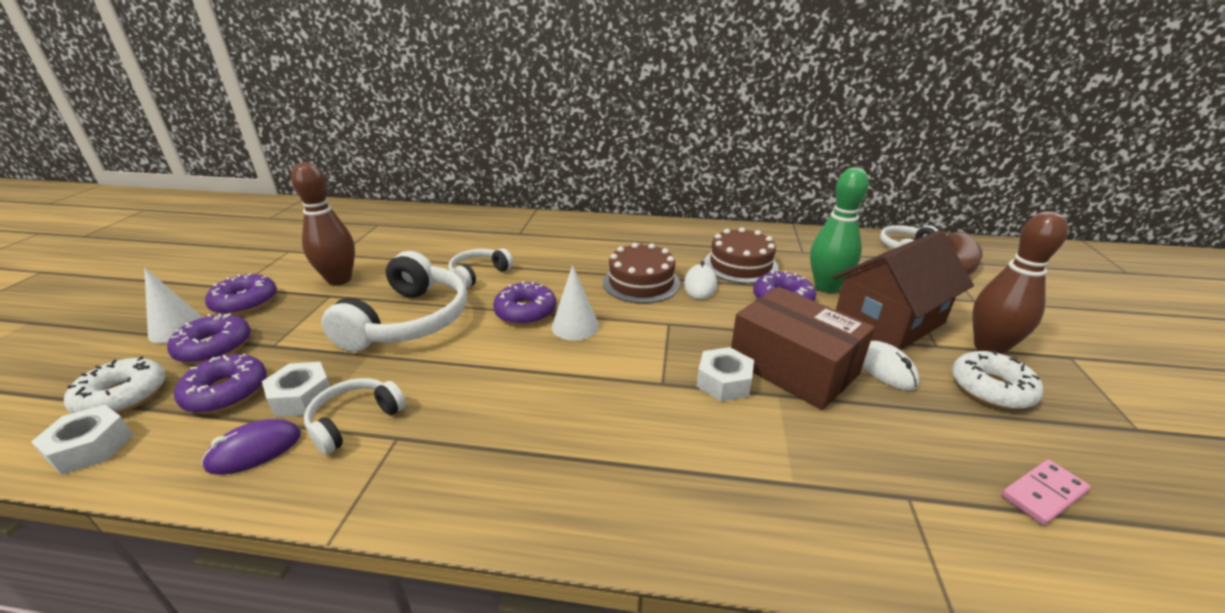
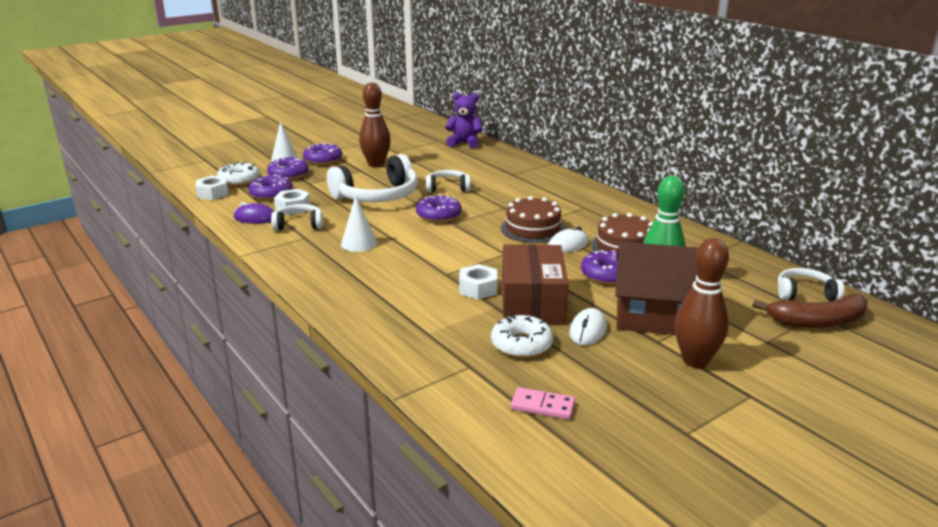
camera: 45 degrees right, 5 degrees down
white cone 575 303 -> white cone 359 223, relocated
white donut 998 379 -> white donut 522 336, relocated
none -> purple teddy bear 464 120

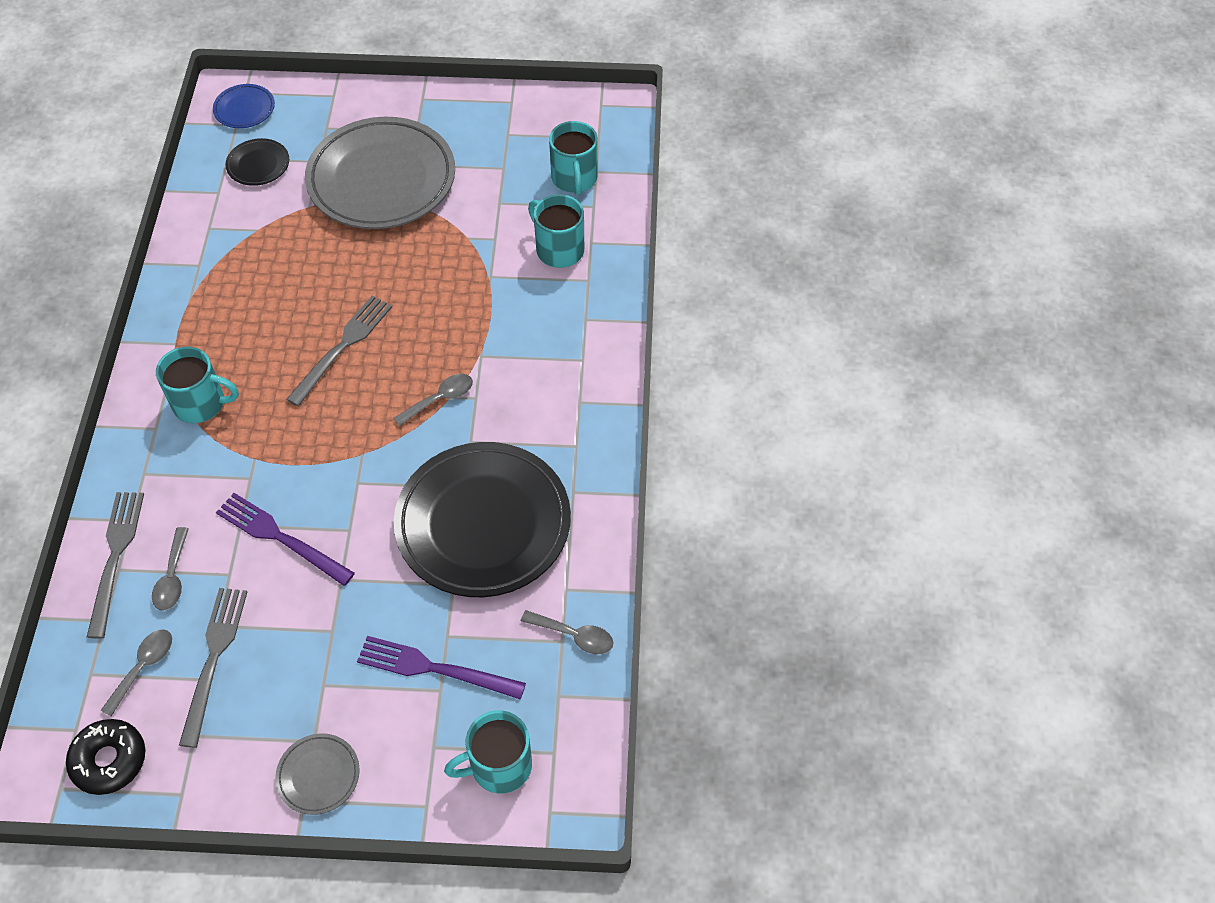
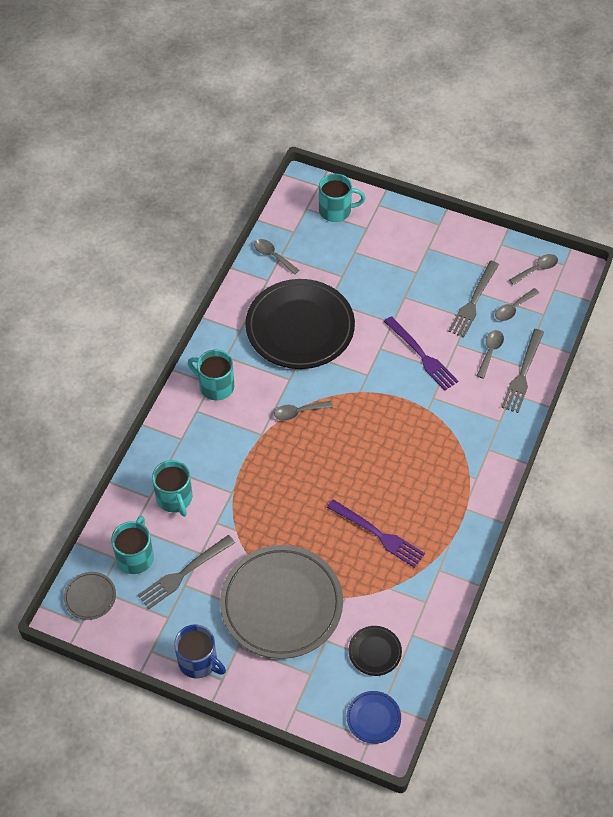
camera: 160 degrees left, 0 degrees up
grey fork 339 351 -> grey fork 186 572, relocated
turquoise mug 197 385 -> turquoise mug 211 375, relocated
purple fork 441 668 -> purple fork 376 533, relocated
black donut 105 757 -> grey spoon 533 269
grey plate 317 774 -> grey plate 90 596, relocated
none -> blue mug 200 651

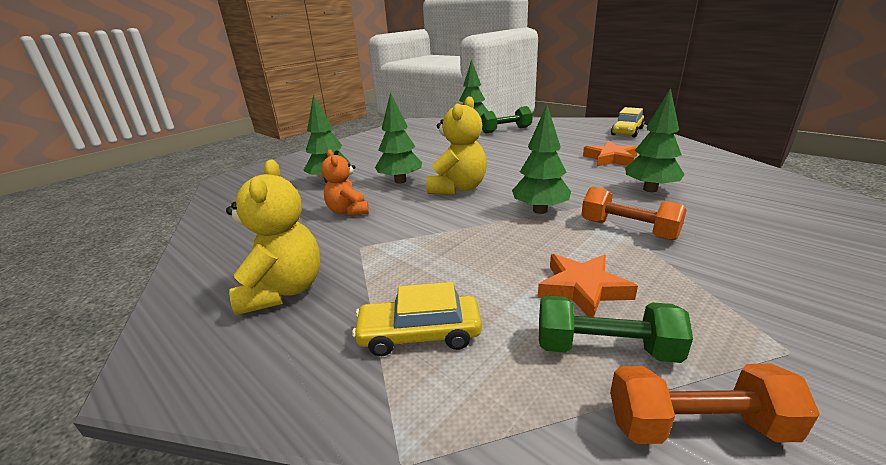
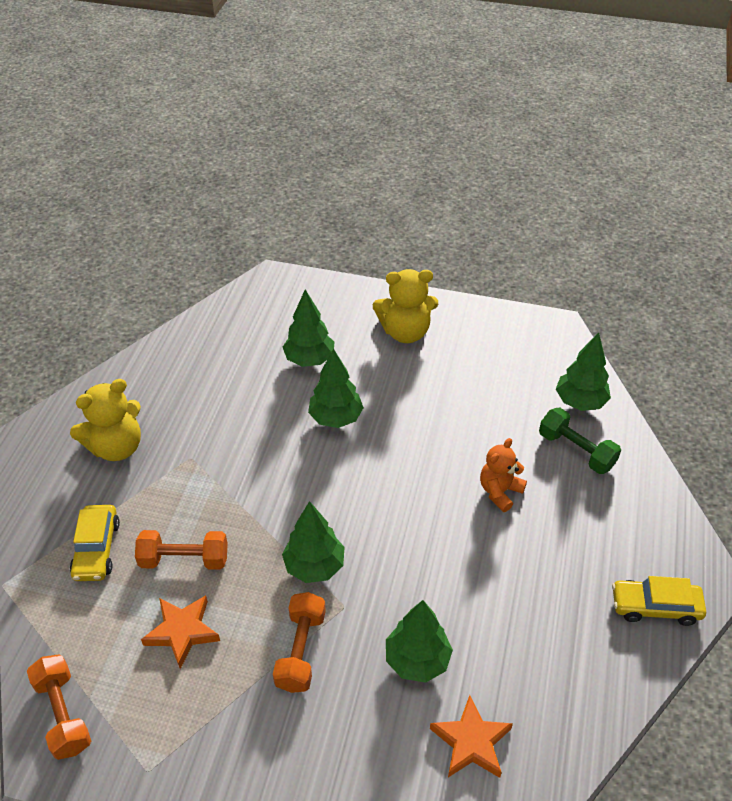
camera: 60 degrees right, 20 degrees up
yellow teddy bear 456 145 -> yellow teddy bear 405 306, relocated
orange star 610 153 -> orange star 471 736, relocated
orange teddy bear 345 182 -> orange teddy bear 503 475, relocated
yellow car 417 319 -> yellow car 95 543, 150 degrees counterclockwise
green dumbbell 616 329 -> none
none -> orange dumbbell 181 550

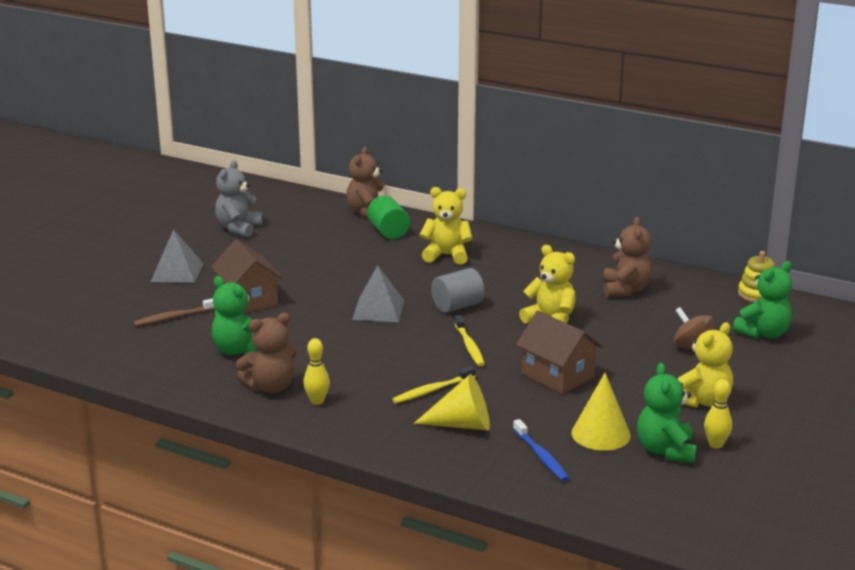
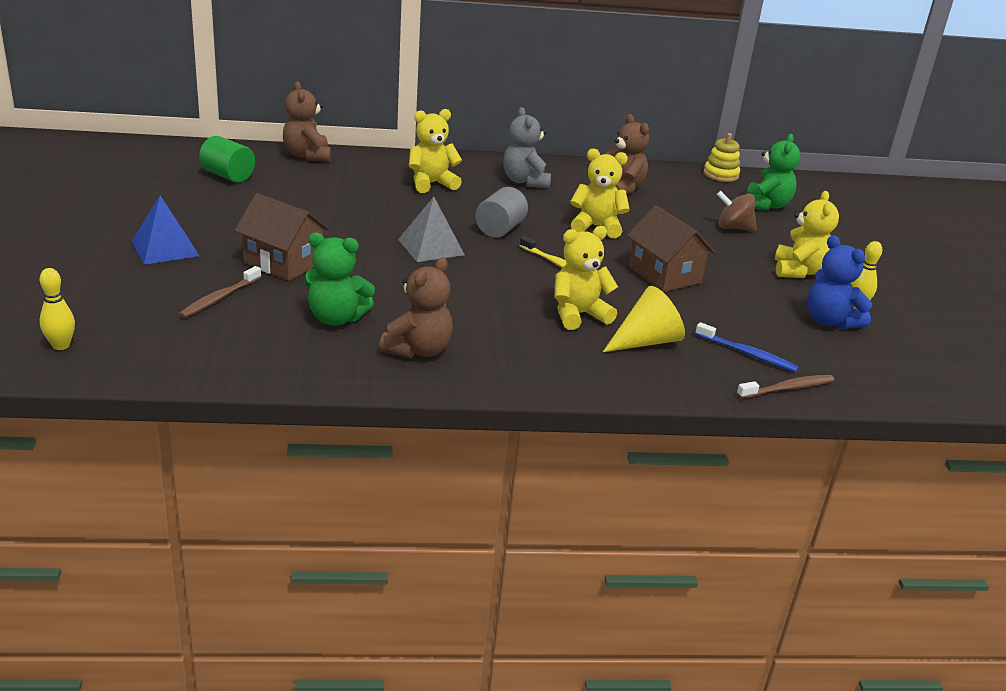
camera: 35 degrees left, 5 degrees up
grey teddy bear 239 198 -> grey teddy bear 527 147, relocated
green cylinder 388 217 -> green cylinder 227 159, relocated
grey pyramid 177 256 -> blue pyramid 165 230
brown house 559 352 -> brown house 671 248, 45 degrees clockwise
yellow bowling pin 316 371 -> yellow bowling pin 57 309, relocated
green teddy bear 666 413 -> blue teddy bear 839 282
yellow toothbrush 434 384 -> yellow teddy bear 586 278
yellow cone 601 412 -> none
none -> brown toothbrush 786 387

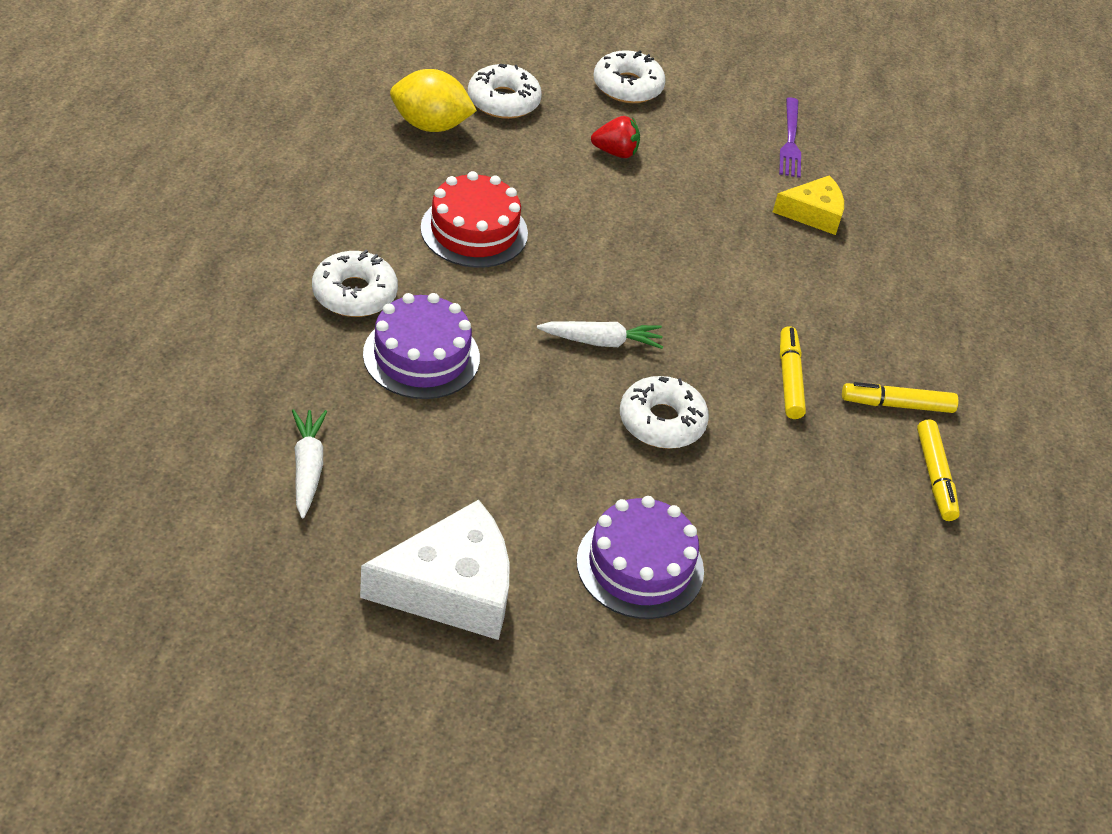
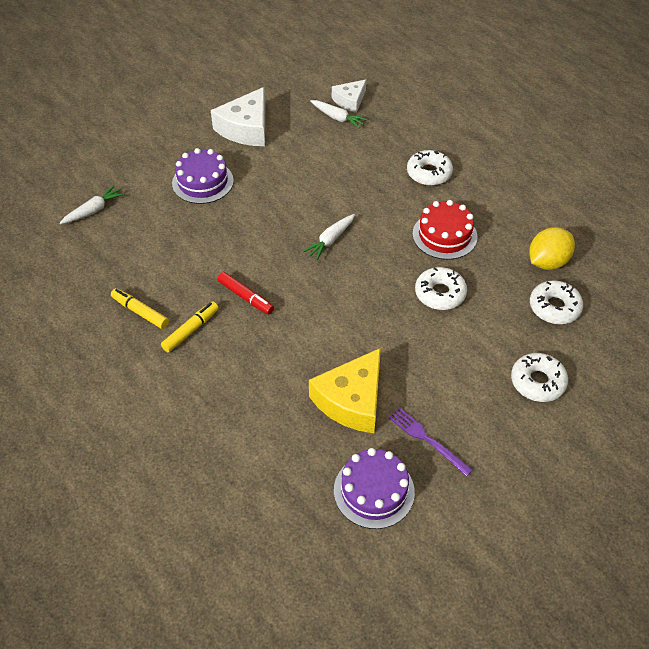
camera: 135 degrees right, 5 degrees up
red strawberry 615 137 -> none
yellow cheese 808 205 -> yellow cheese 345 390, x1.67
purple cake 421 346 -> purple cake 374 488, relocated
yellow marker 793 372 -> red marker 245 293
white donut 664 412 -> white donut 441 288, relocated
none -> white cheese 349 96
none -> white carrot 92 204

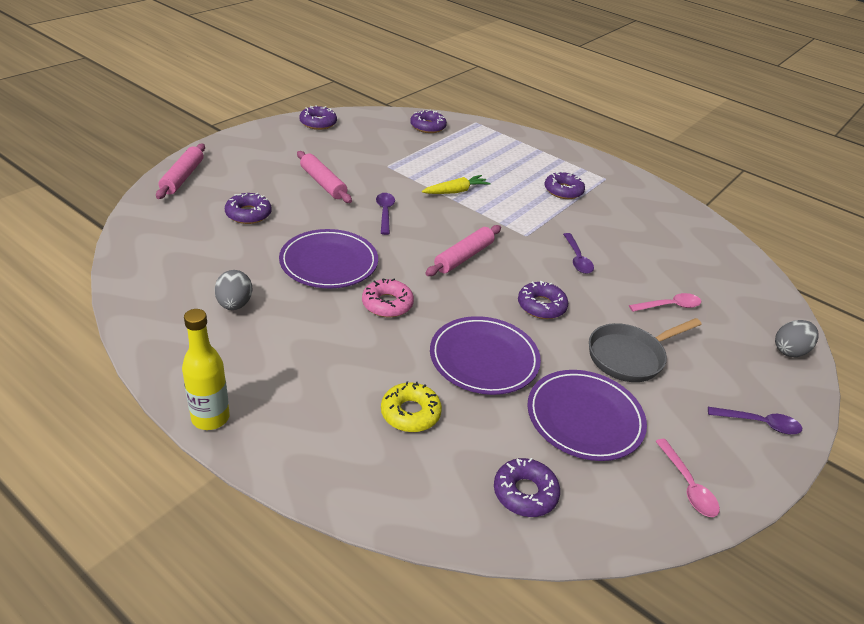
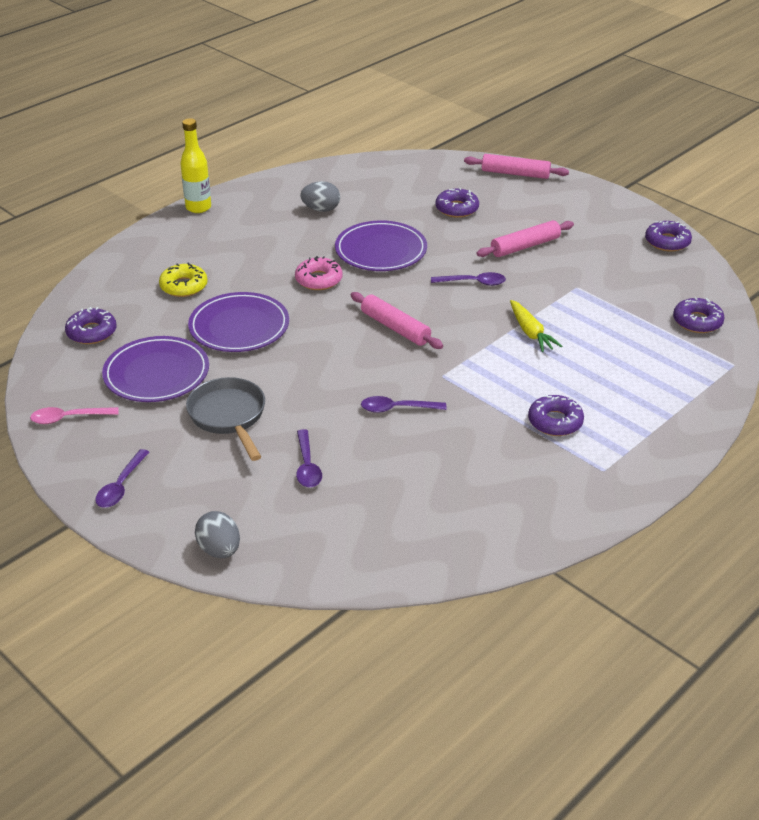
camera: 100 degrees right, 0 degrees up
purple donut 543 300 -> none
pink spoon 665 302 -> purple spoon 309 458

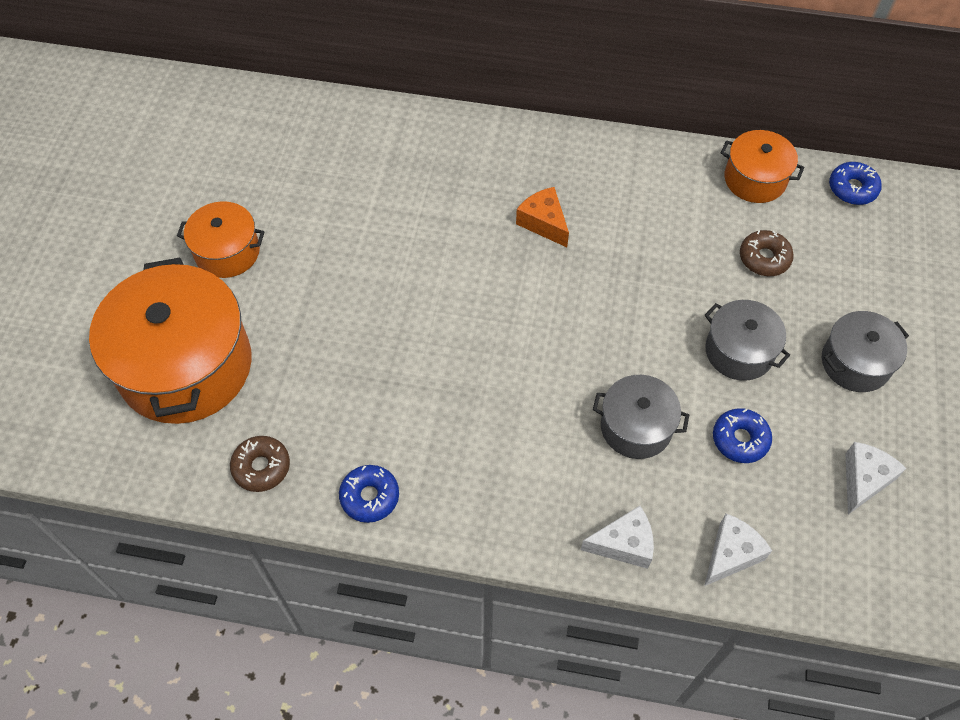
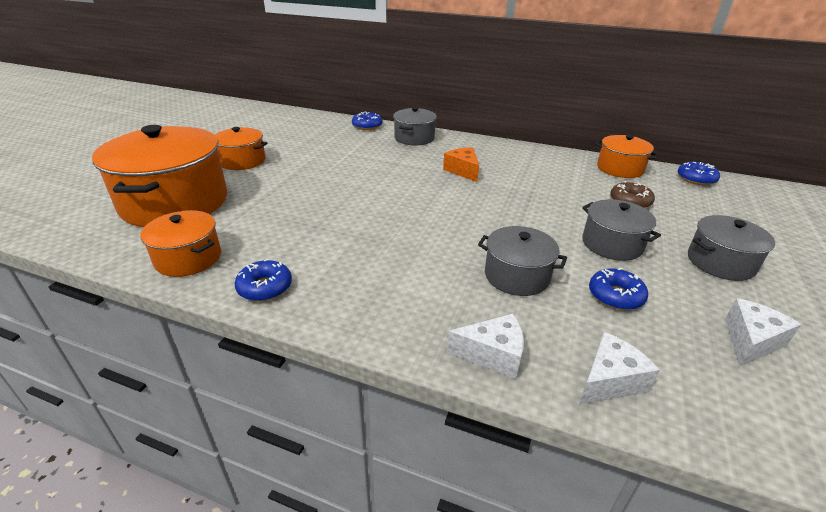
camera: 10 degrees right, 25 degrees down
brown donut 260 464 -> orange pot 180 243
none -> grey pot 415 126
none -> blue donut 367 120

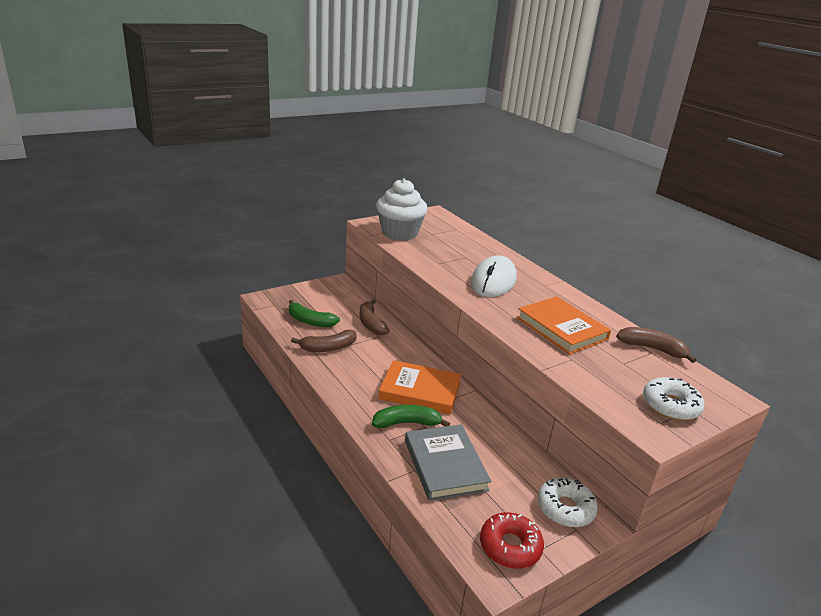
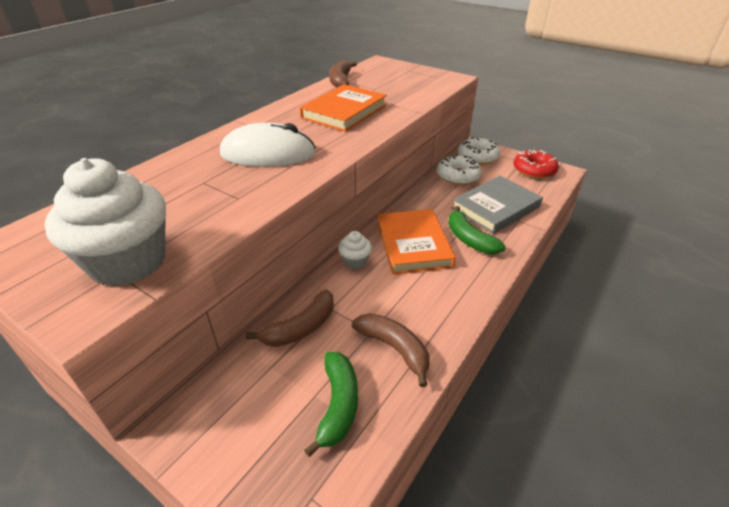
camera: 110 degrees left, 10 degrees up
white donut 674 399 -> white donut 459 170, relocated
none -> white cupcake 355 250

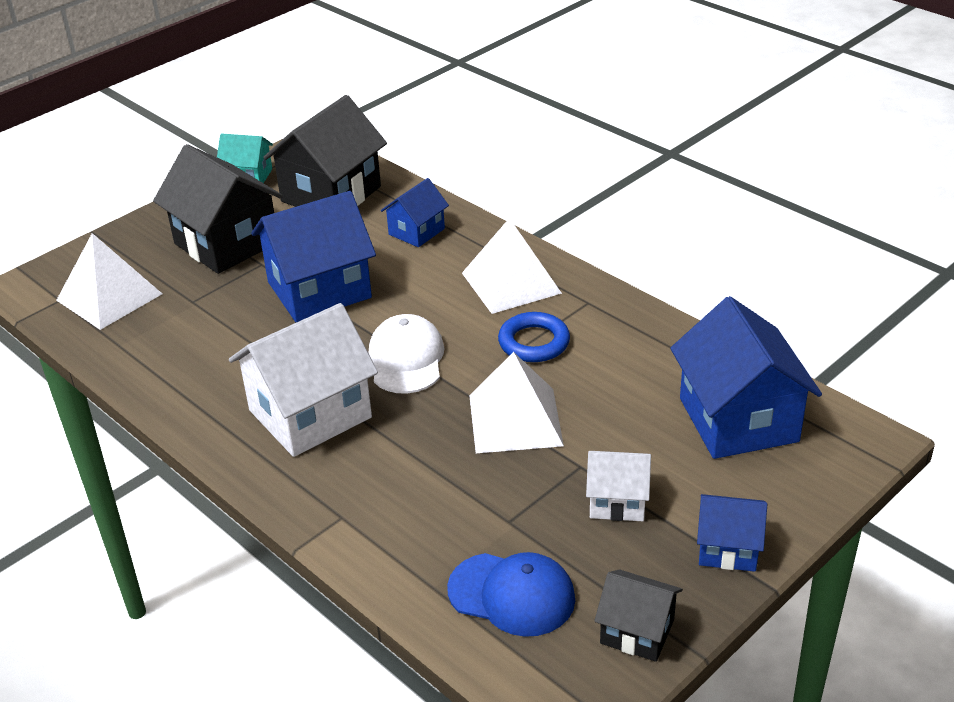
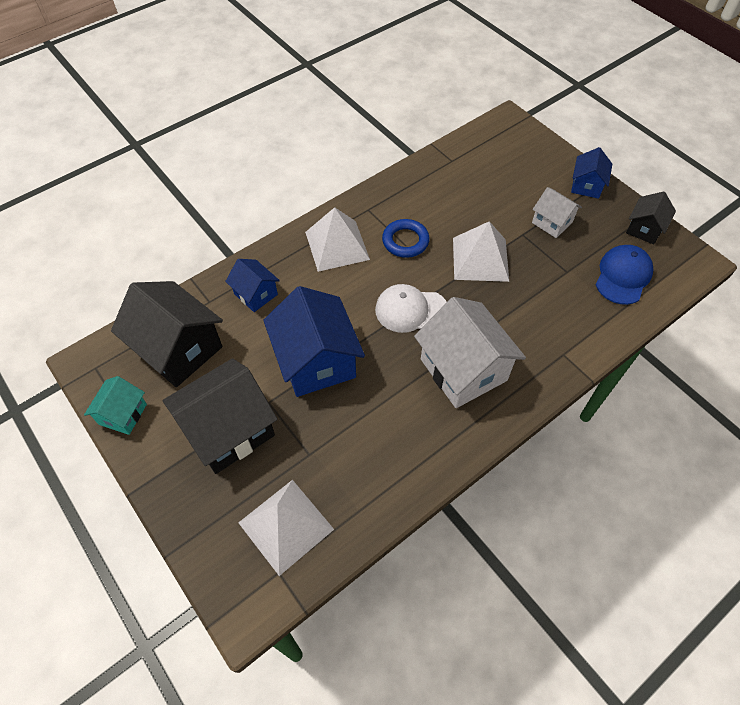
camera: 85 degrees left, 20 degrees up
blue house 746 377 -> none
white house 618 486 -> white house 557 212, 60 degrees counterclockwise

